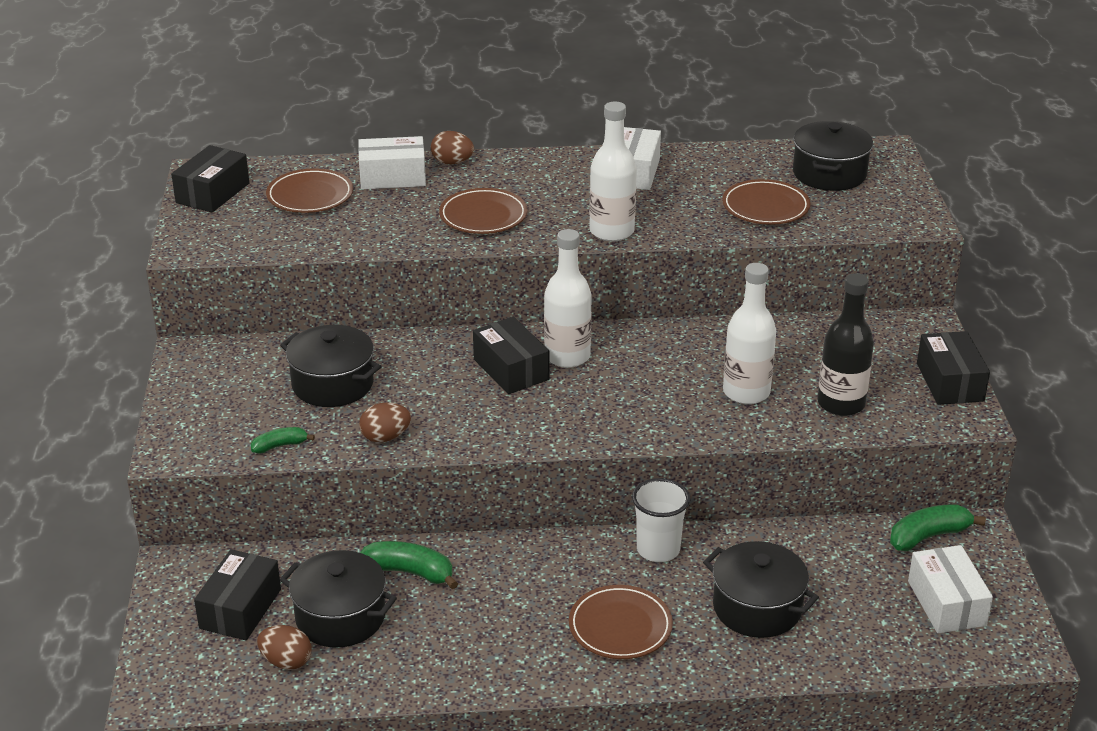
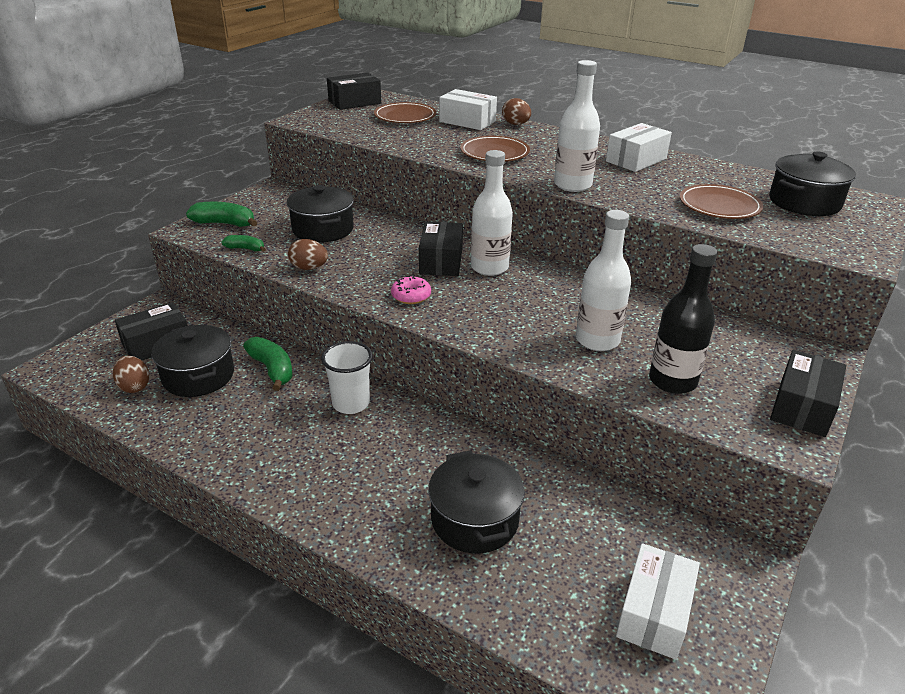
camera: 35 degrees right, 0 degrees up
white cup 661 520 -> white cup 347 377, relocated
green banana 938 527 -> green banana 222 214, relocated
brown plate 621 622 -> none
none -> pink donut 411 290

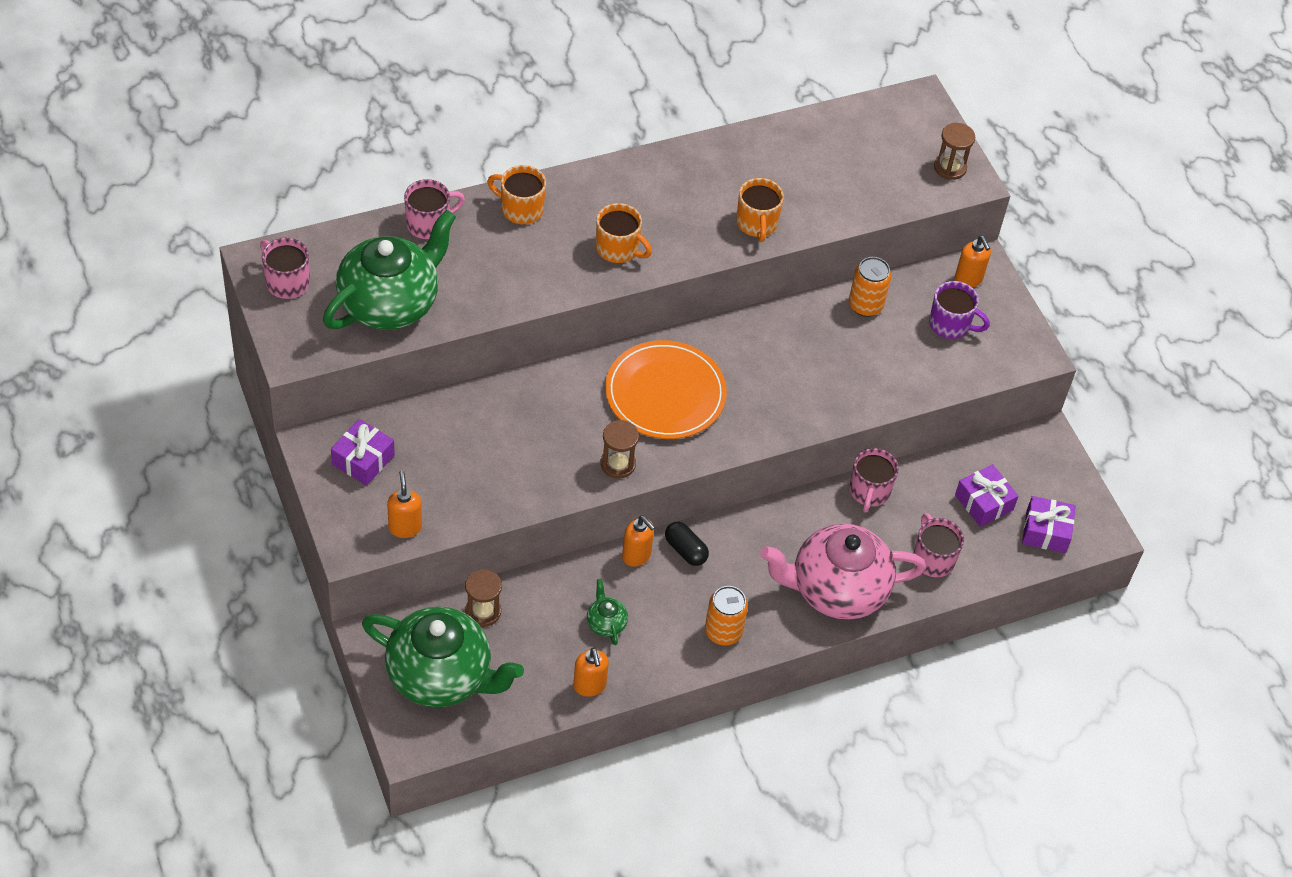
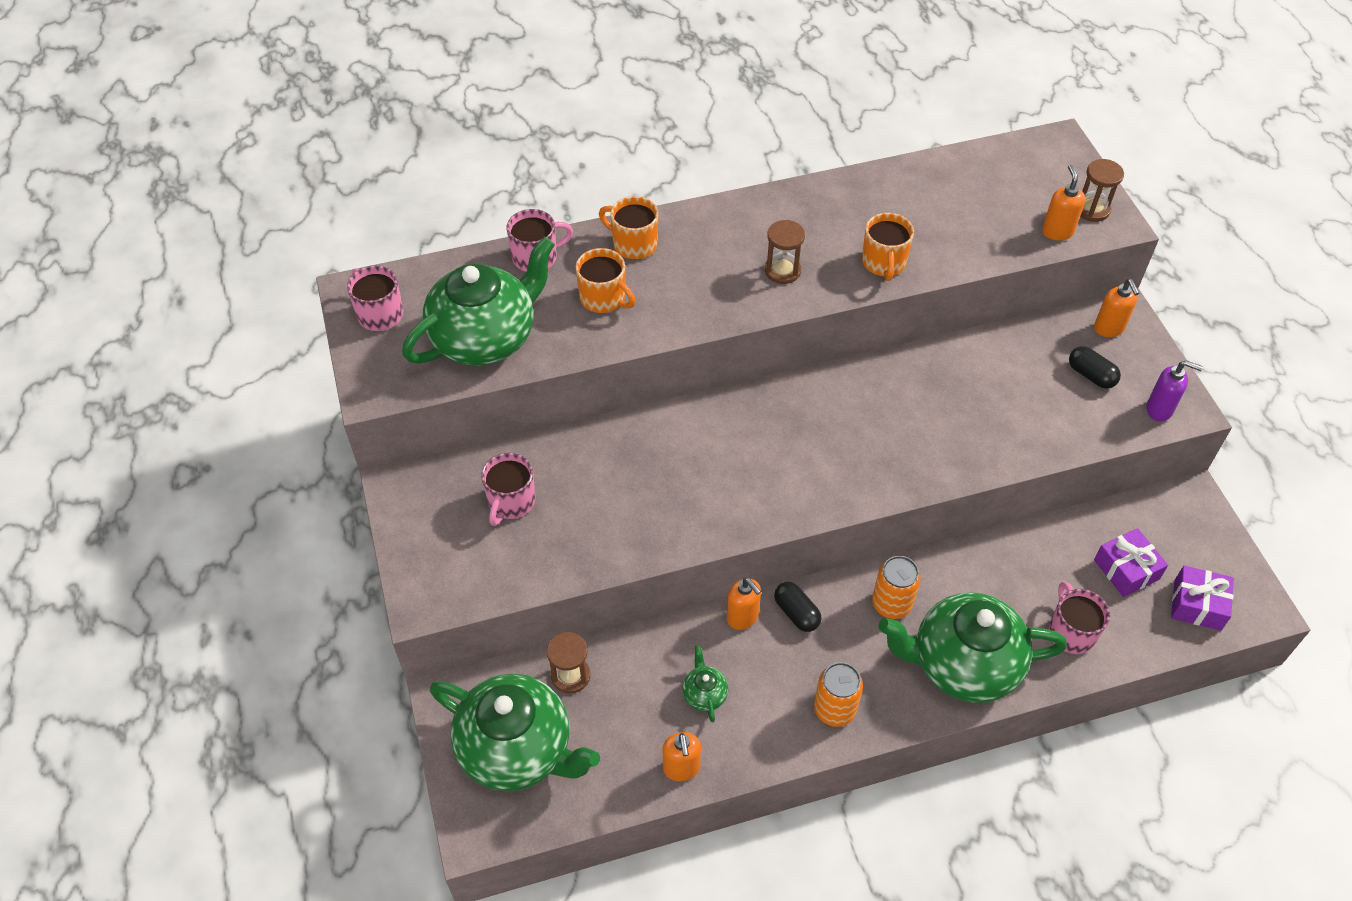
camera: 10 degrees right, 0 degrees up
orange mug 624 233 -> orange mug 606 280, relocated
orange can 870 287 -> orange can 896 587, relocated
purple mug 959 310 -> black capsule 1095 367
orange plate 666 389 -> none
purple gift 363 452 -> none
brown hourglass 619 449 -> brown hourglass 785 252, relocated
pink mug 874 480 -> pink mug 508 489, relocated
orange soap dispenser 404 504 -> orange soap dispenser 1064 203, relocated
pink teapot 843 572 -> green teapot 972 647
none -> purple soap dispenser 1174 391

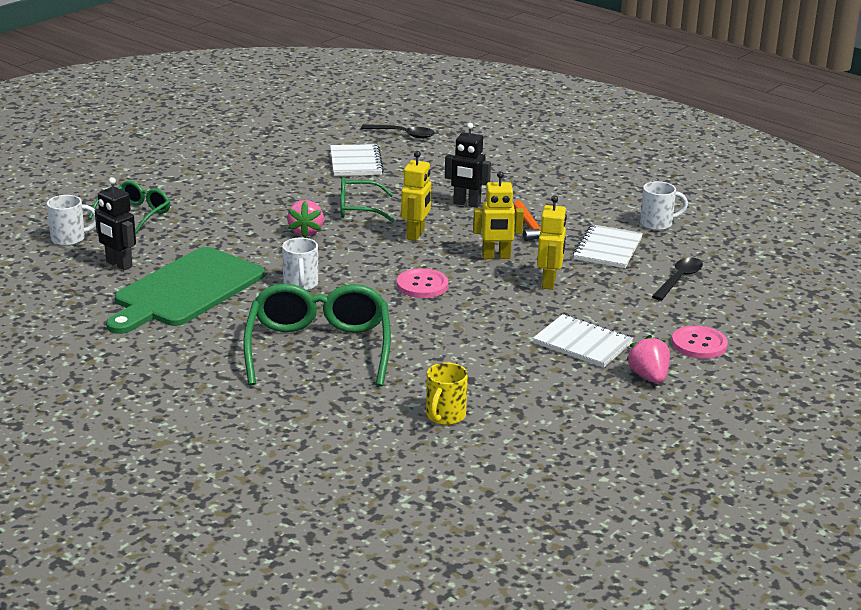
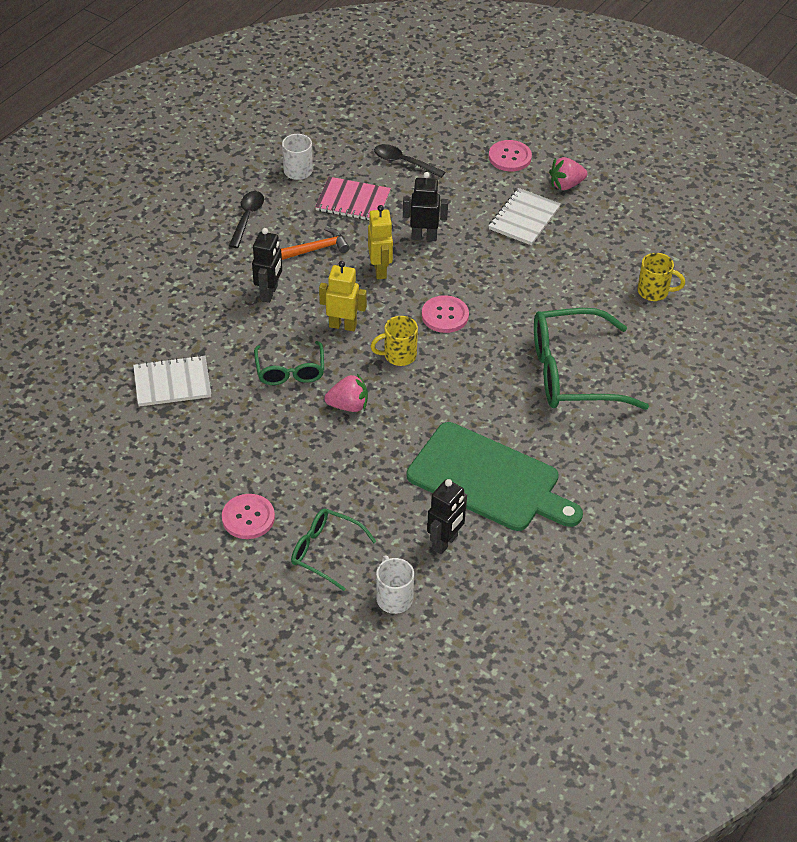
camera: 95 degrees left, 20 degrees up
black spoon 398 131 -> black spoon 246 219, relocated
yellow robot 552 242 -> black robot 425 206
white notebook 608 246 -> pink notebook 353 198
white mug 300 264 -> none
none -> yellow mug 394 341
none -> pink button 248 516

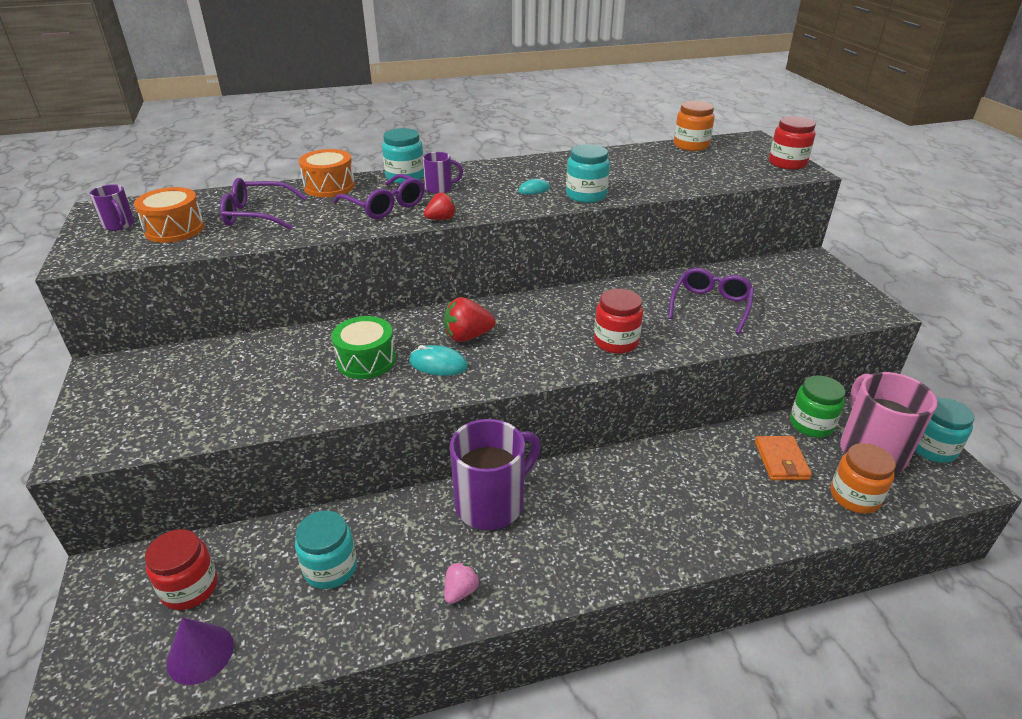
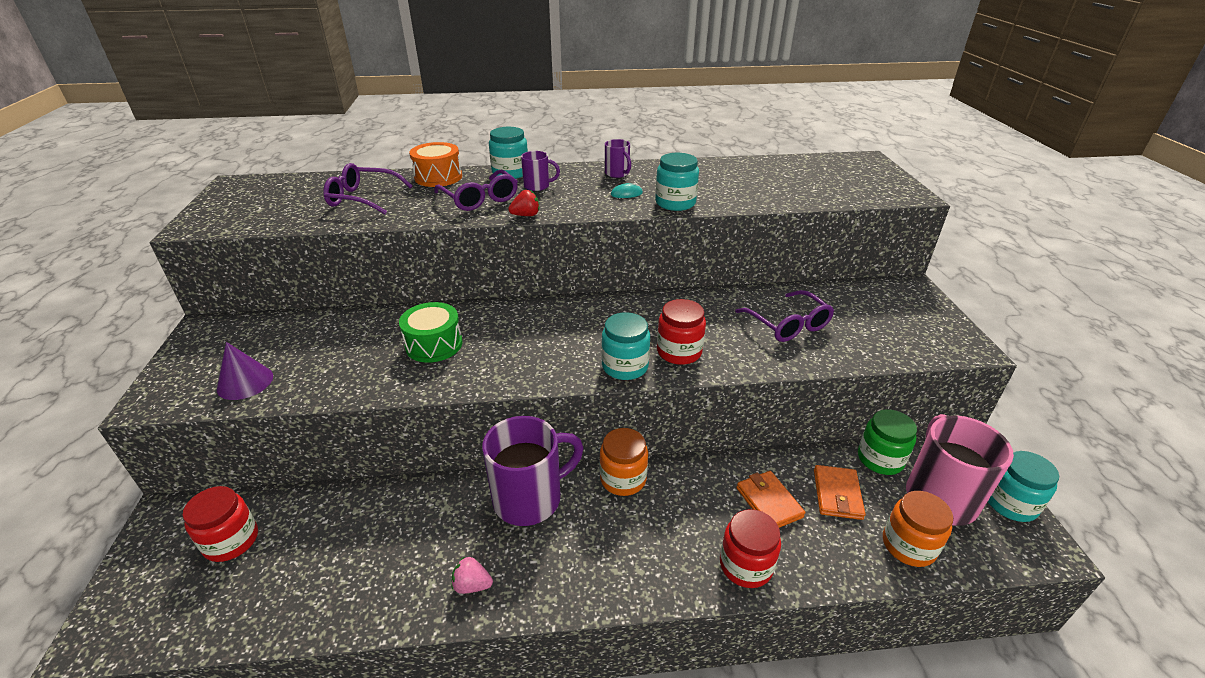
camera: 10 degrees right, 0 degrees up
orange jar 694 126 -> orange jar 624 462, relocated
red jar 792 143 -> red jar 750 548, relocated
purple mug 112 207 -> purple mug 618 158, relocated
orange drum 169 215 -> none
purple glasses 711 301 -> purple glasses 784 316, 120 degrees clockwise
red strawberry 470 319 -> none
turquoise mouse 438 360 -> none
turquoise jar 326 550 -> turquoise jar 626 346, relocated
pink strawberry 462 583 -> pink strawberry 472 575, 120 degrees counterclockwise
purple cone 200 651 -> purple cone 245 371, relocated
none -> orange wallet 770 499

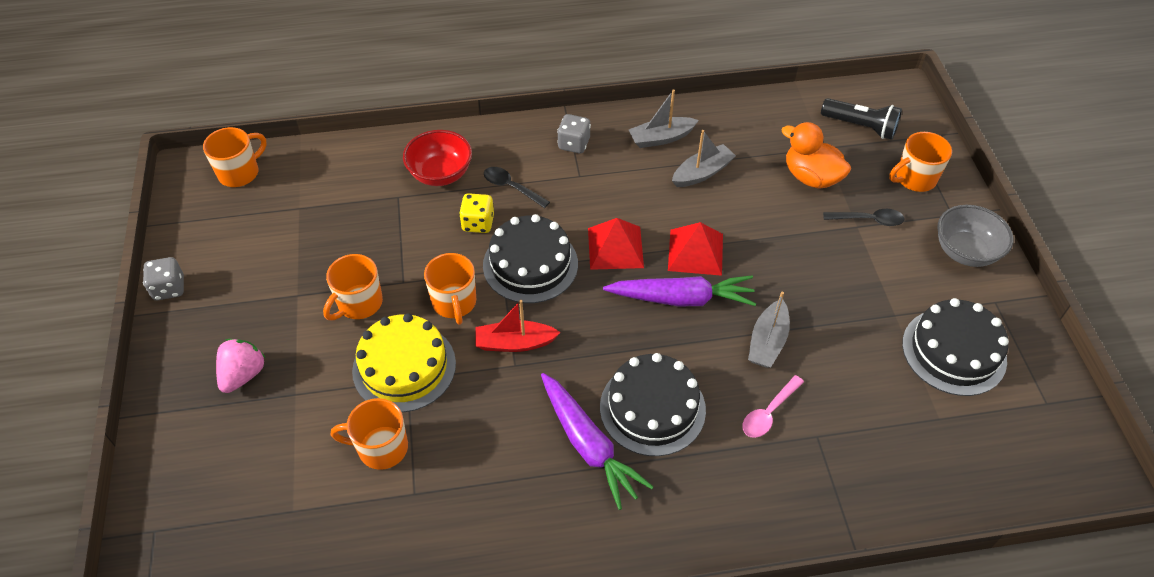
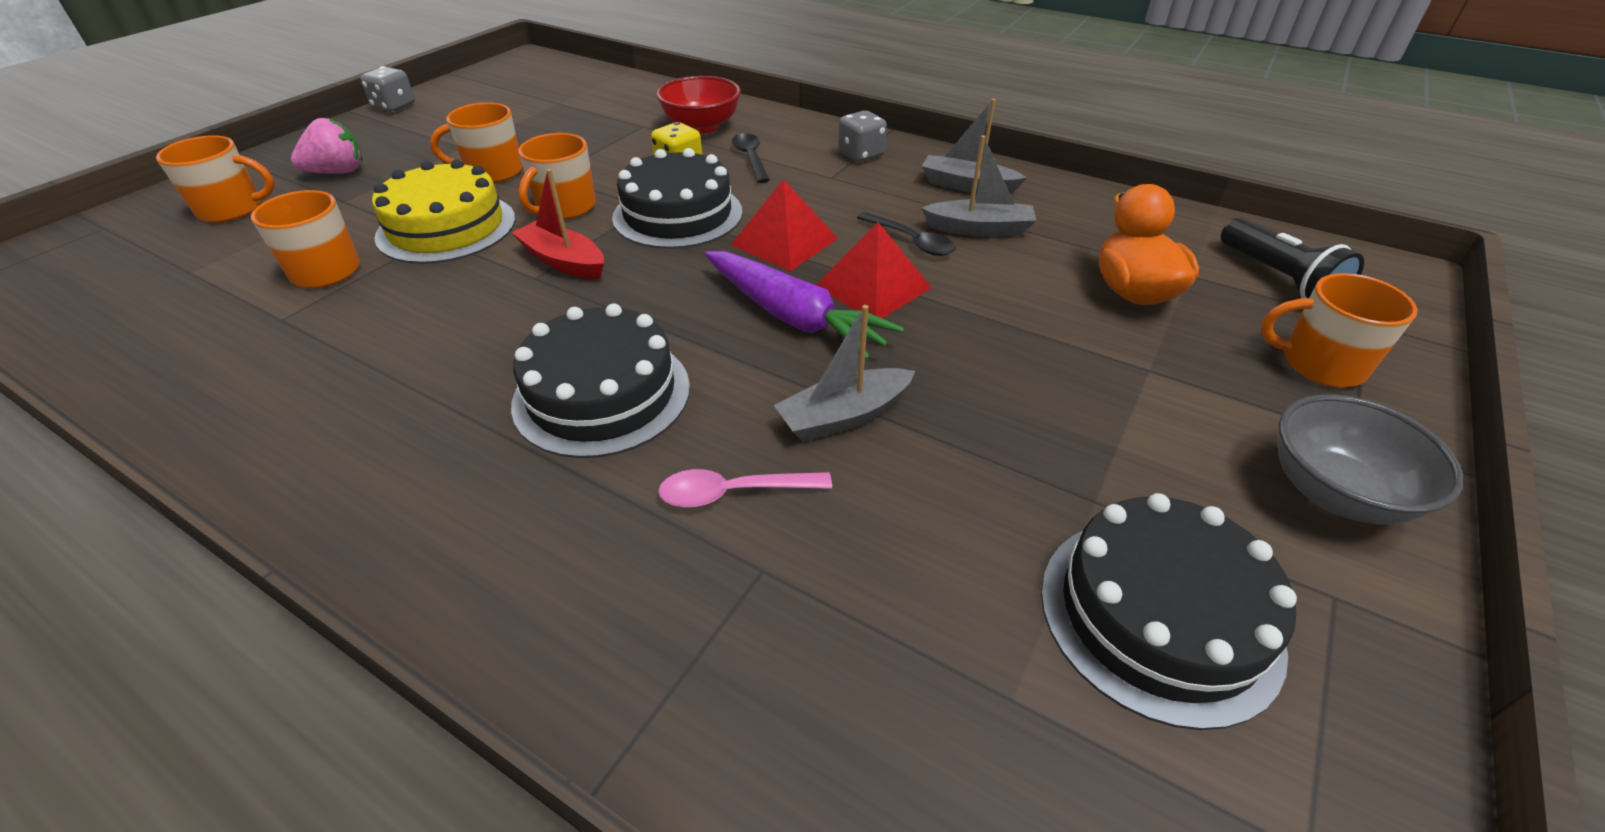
camera: 40 degrees right, 10 degrees down
orange mug 235 157 -> orange mug 215 179, relocated
black spoon 864 217 -> black spoon 906 234, relocated
purple carrot 597 441 -> none

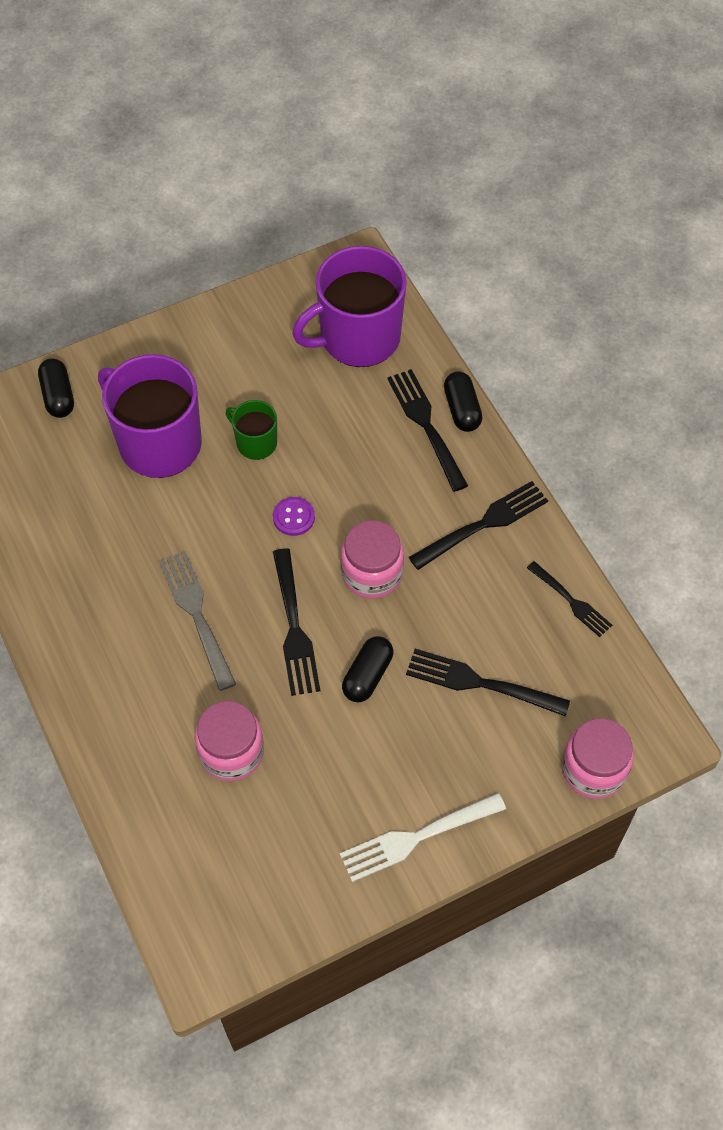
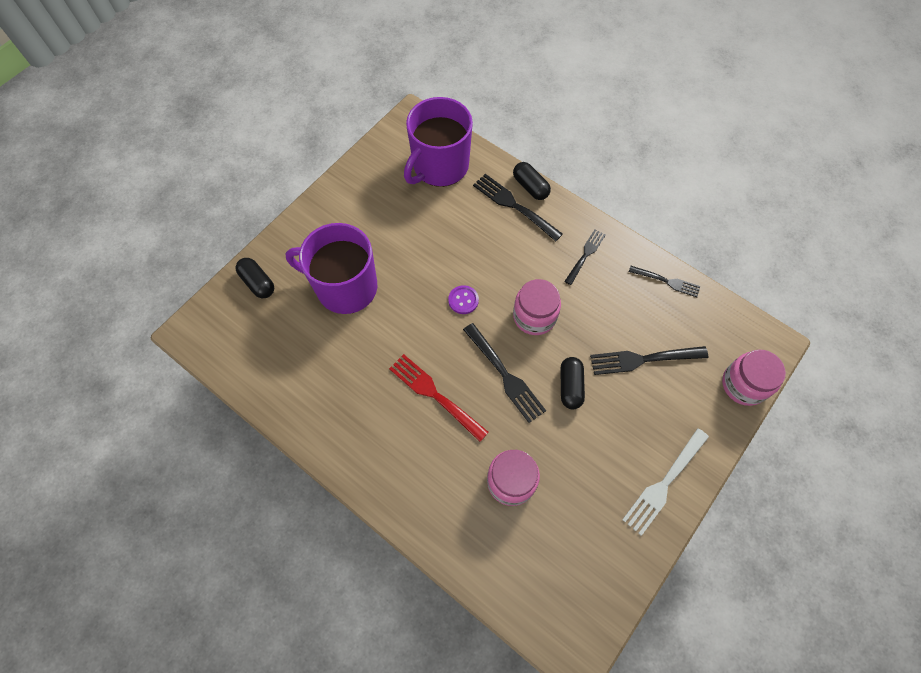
camera: 25 degrees left, 5 degrees up
green mug 251 430 -> none
black fork 478 525 -> black fork 585 257, x0.65
grey fork 197 621 -> red fork 439 398

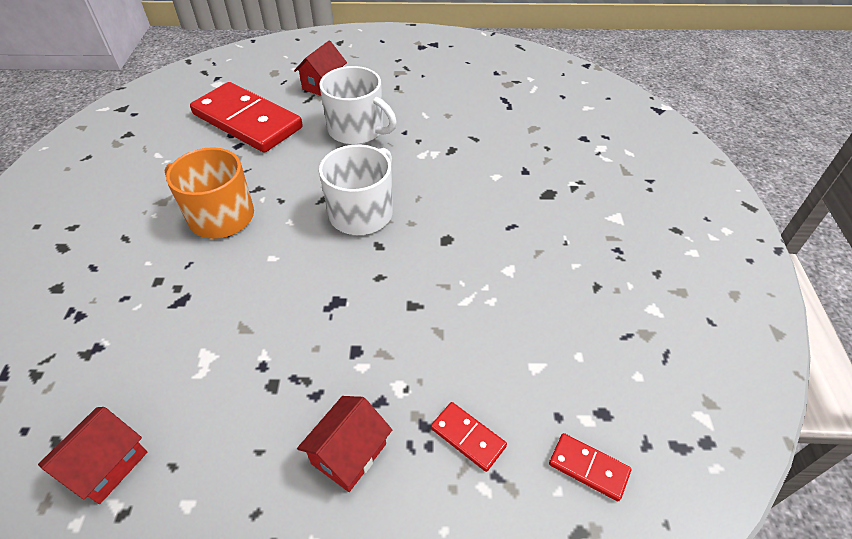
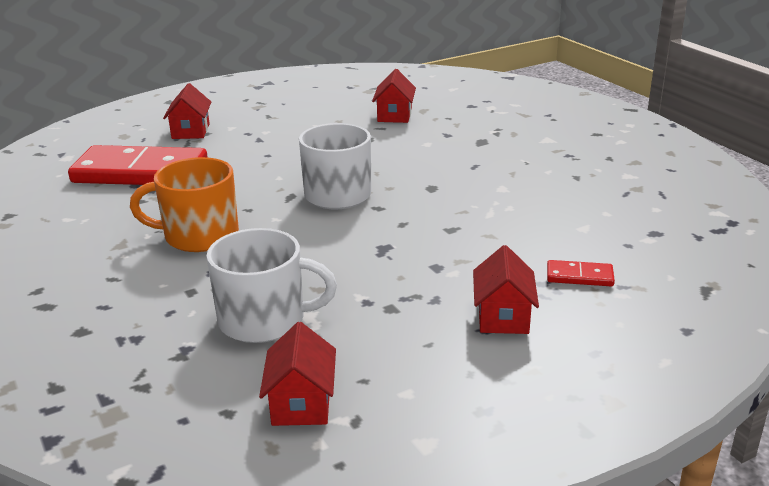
camera: 30 degrees left, 20 degrees down
white mug 358 105 -> white mug 271 285, relocated
red domino 590 467 -> none
none -> red house 394 96

